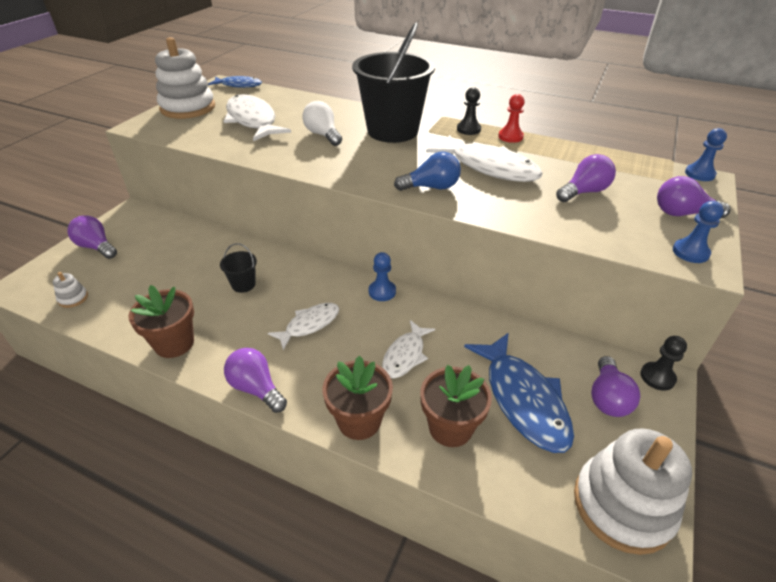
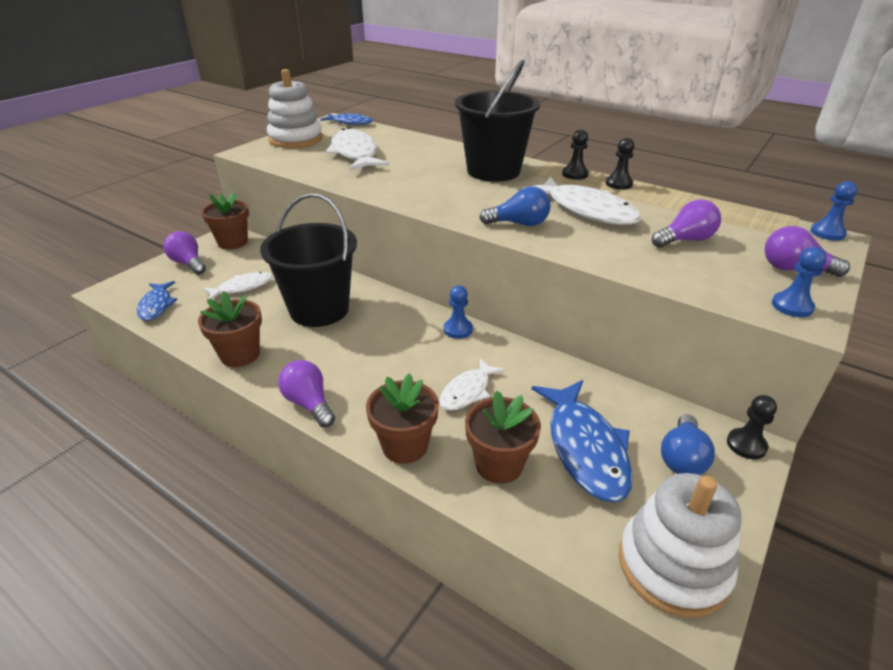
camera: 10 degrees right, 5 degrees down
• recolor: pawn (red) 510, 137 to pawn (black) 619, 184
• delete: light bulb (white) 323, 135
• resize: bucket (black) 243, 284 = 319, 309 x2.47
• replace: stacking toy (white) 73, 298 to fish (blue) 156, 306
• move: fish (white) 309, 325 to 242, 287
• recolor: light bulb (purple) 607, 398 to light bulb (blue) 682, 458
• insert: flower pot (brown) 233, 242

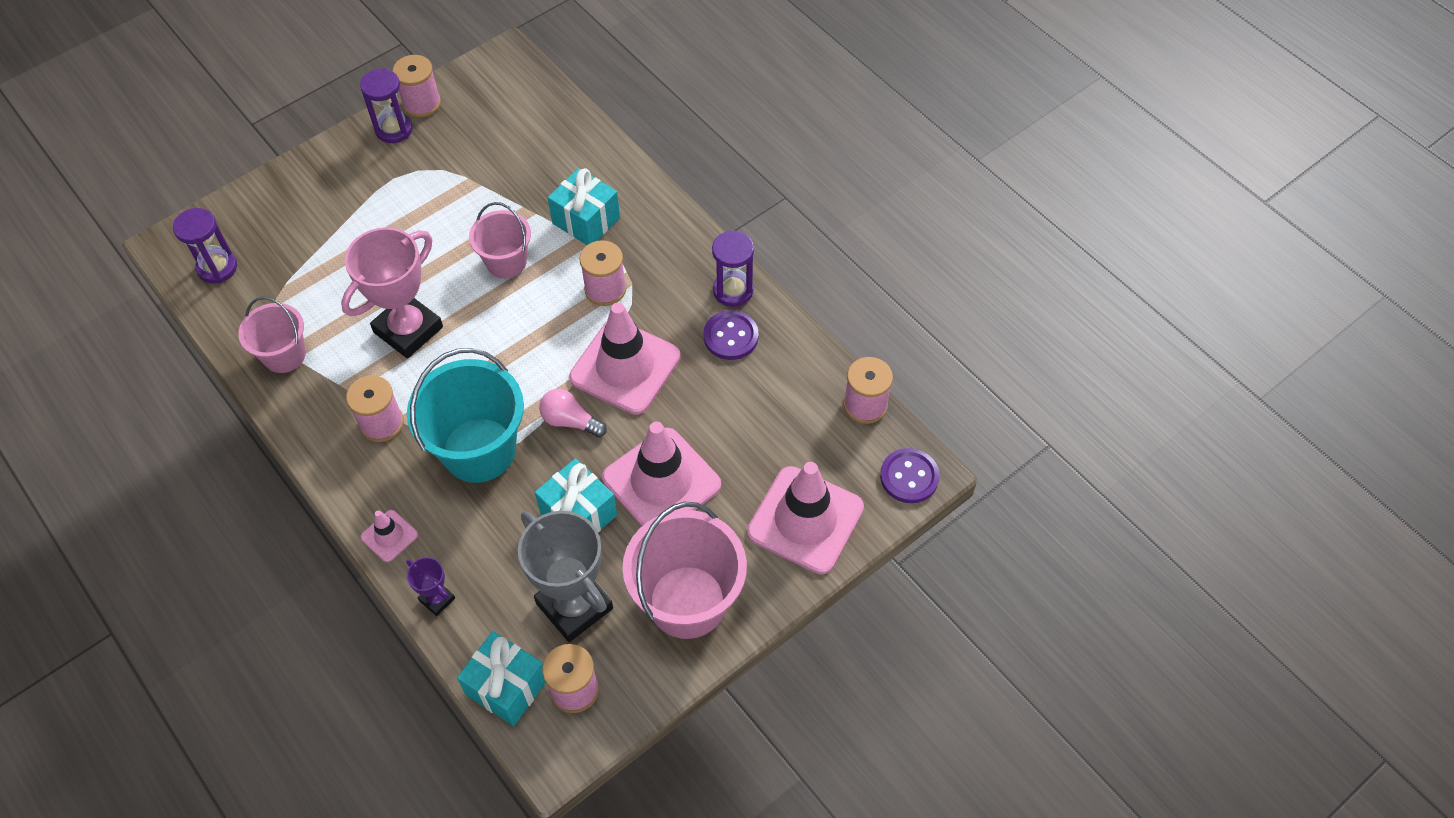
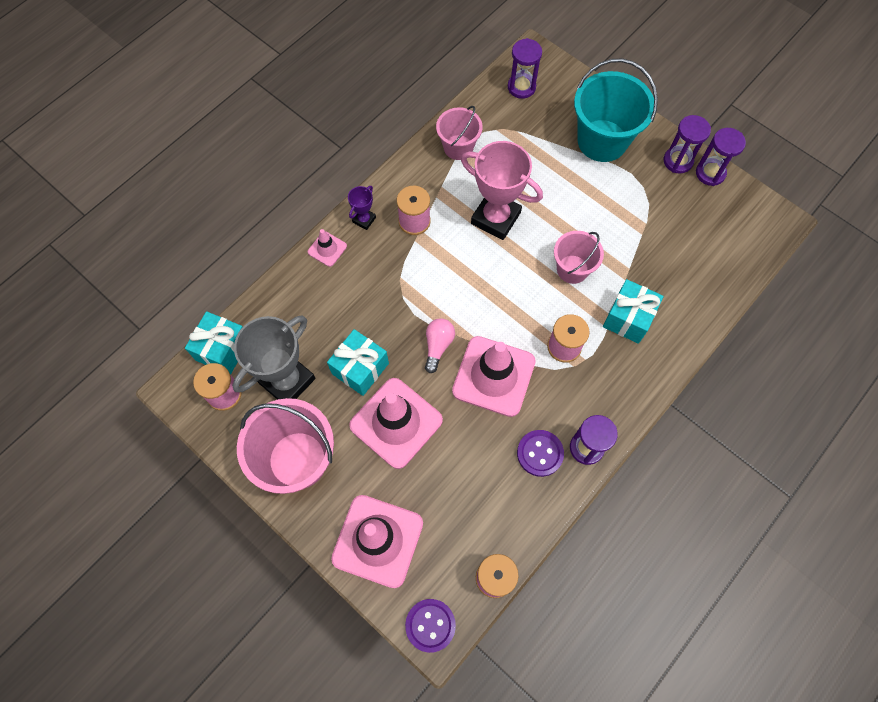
camera: 80 degrees right, 10 degrees up
• replace: spool (pink) 421, 103 to hourglass (purple) 710, 173
• move: bucket (turquoise) 479, 450 to 602, 141
• move: trophy (purple) 437, 599 to 364, 220

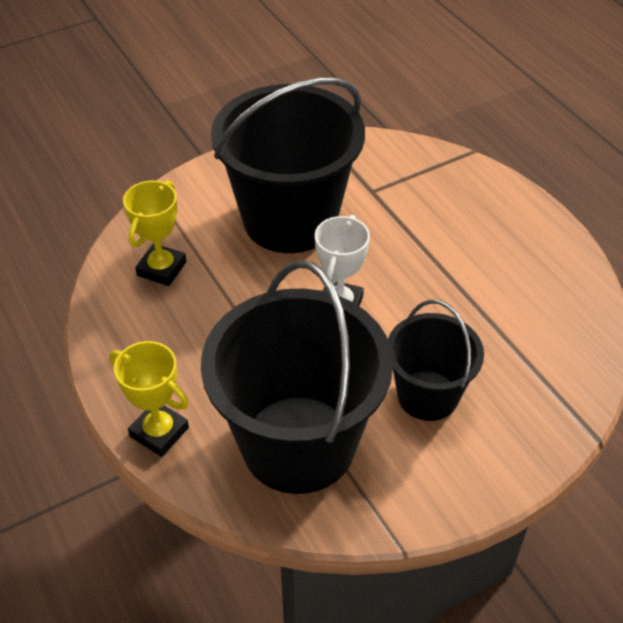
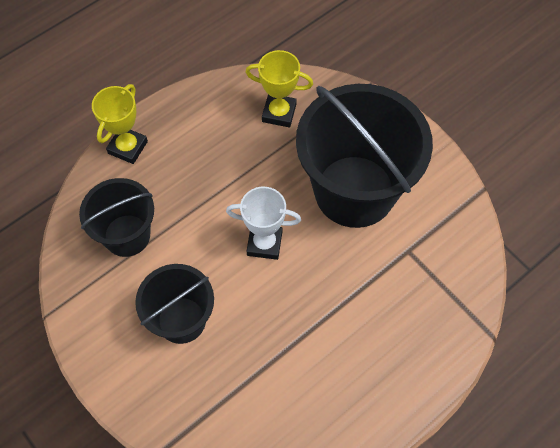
camera: 80 degrees right, 15 degrees up
• resize: bucket (black) 298, 444 = 127, 235 x0.56

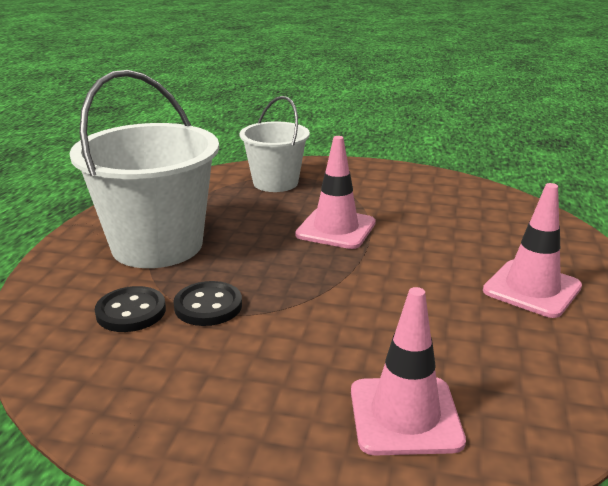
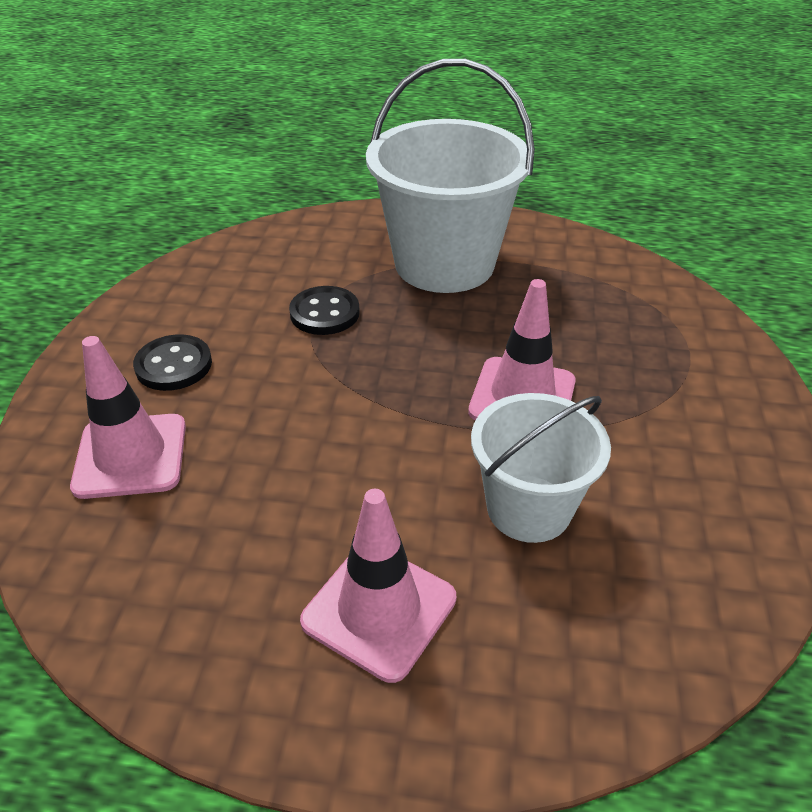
camera: 85 degrees right, 15 degrees up
• move: bucket (white) 275, 183 to 529, 508
• move: button (black) 131, 312 to 174, 365

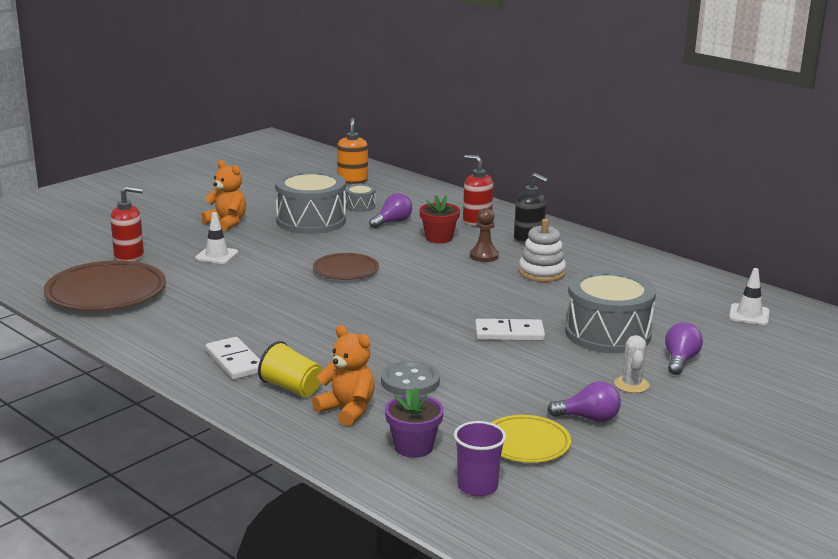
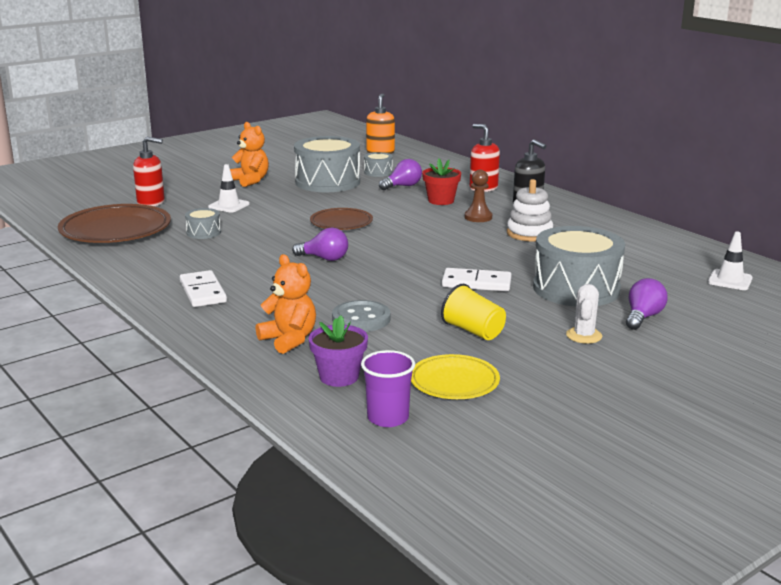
camera: 10 degrees right, 0 degrees up
• move: cup (yellow) 292, 388 to 473, 331
• move: light bulb (purple) 588, 418 to 324, 258
• insert: drum (grey) 203, 232

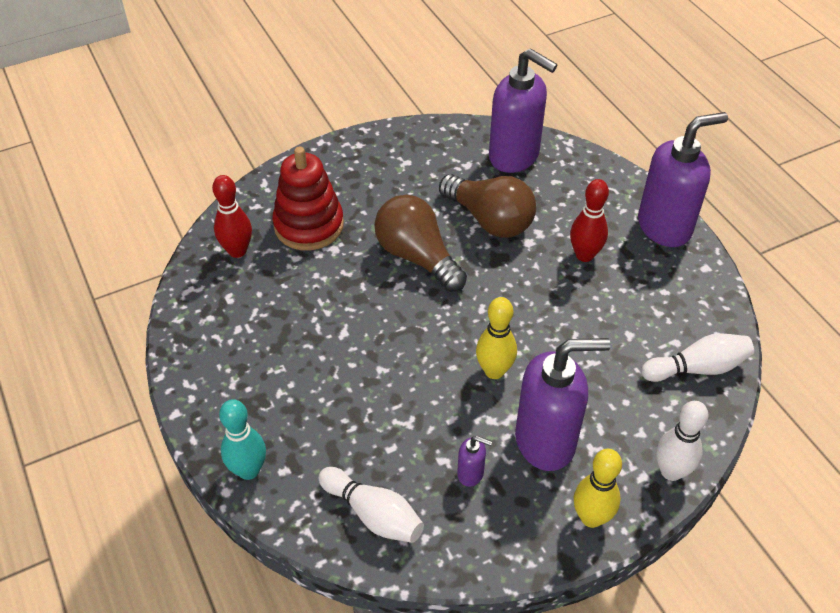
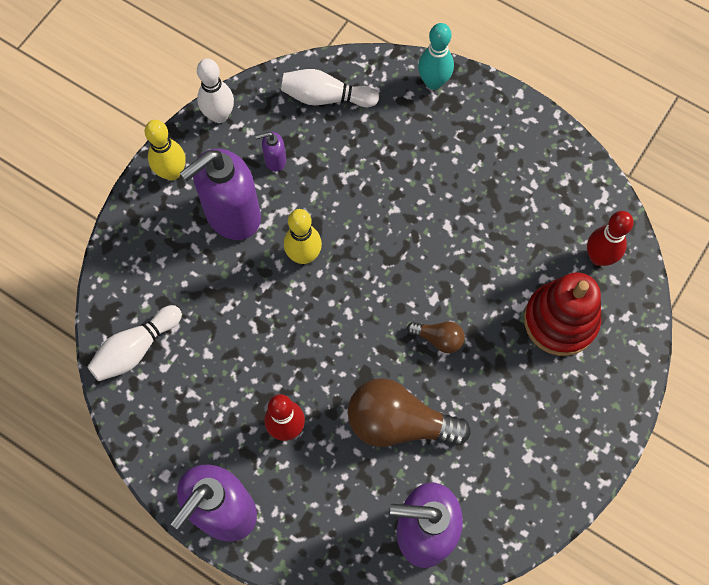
camera: 150 degrees right, 20 degrees up
• resize: light bulb (brown) 417, 256 = 439, 339 x0.49
• move: bowling pin (white) 671, 471 to 219, 115

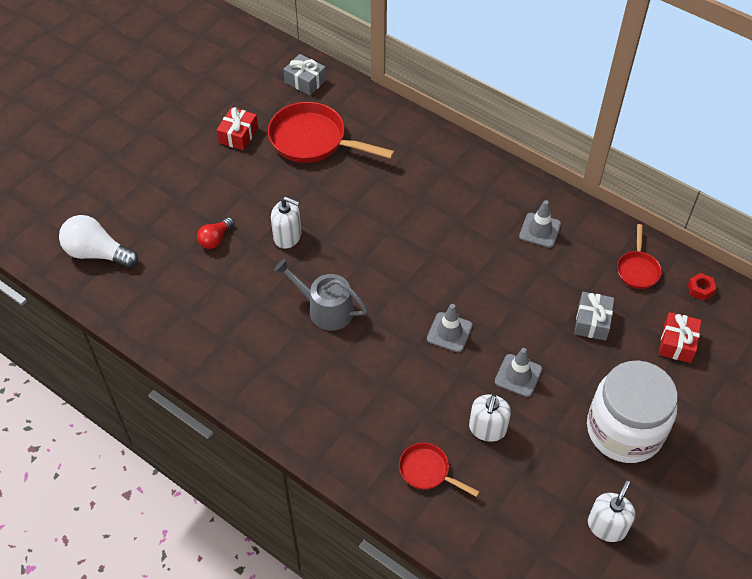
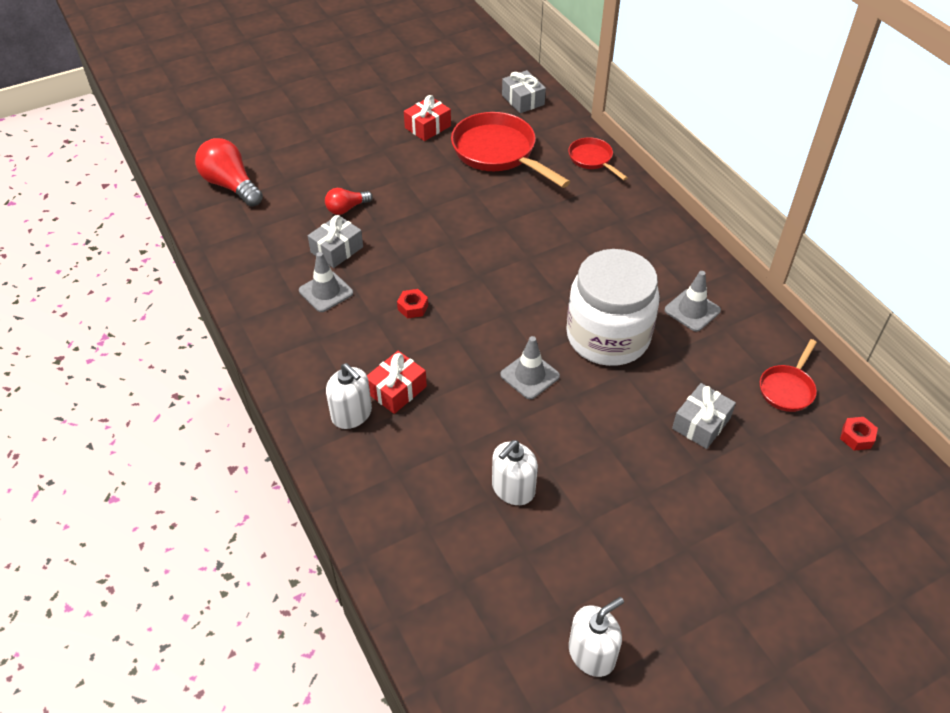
camera: 25 degrees right, 5 degrees down
• move: soap dispenser (white) 287, 236 to 352, 414
• recolor: light bulb (white) 97, 253 to light bulb (red) 231, 185
• replace: watering can (grey) 325, 309 to nut (red) 413, 307
• move: gift (red) 677, 343 to 396, 390
• move: traffic cone (grey) 518, 375 to 326, 292
• move: jar (white) 624, 430 to 608, 336
• move: pan (red) 427, 471 to 592, 159
• insert: gift (grey) 337, 249

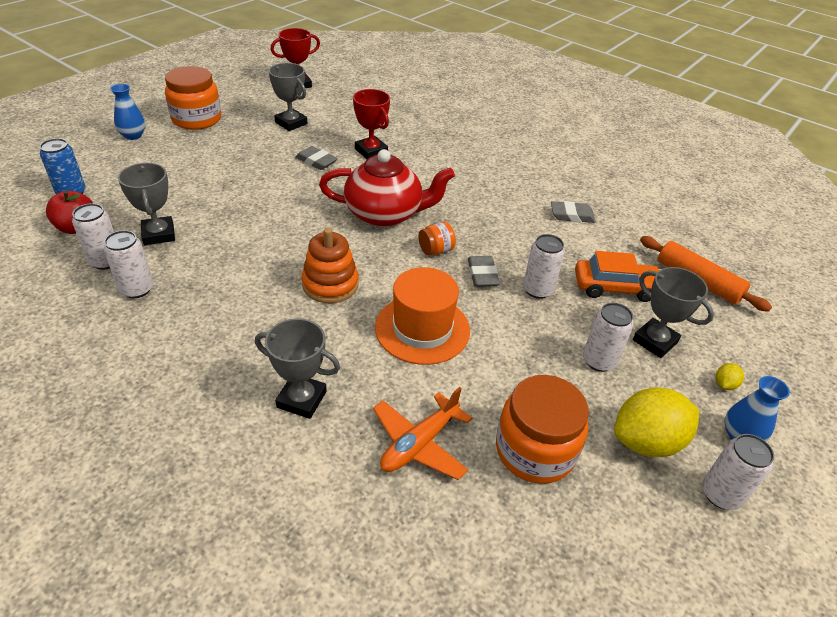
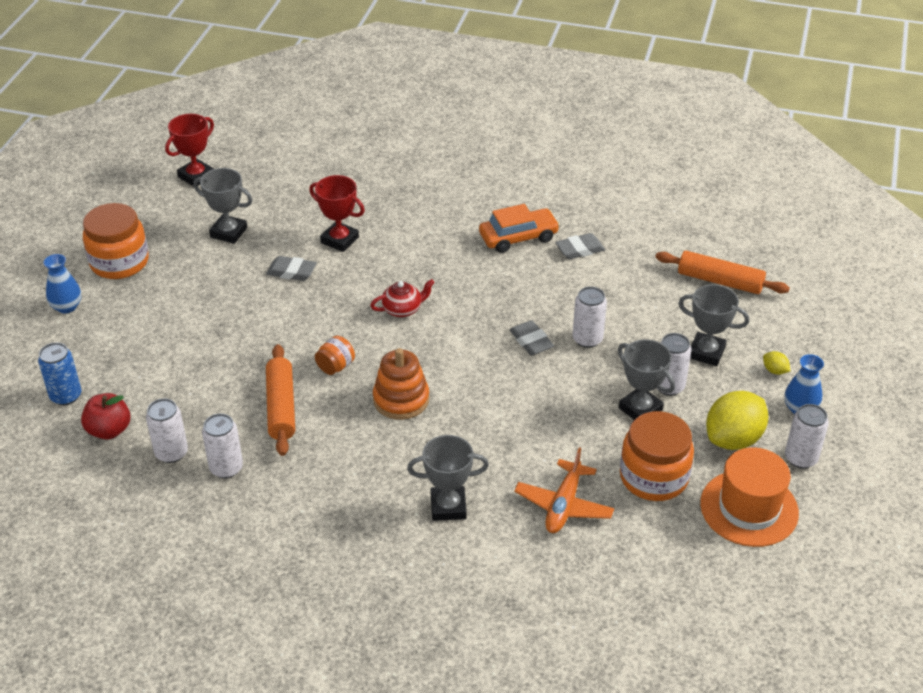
camera: 20 degrees left, 0 degrees up
• resize: teapot (red) 385, 214 = 403, 309 x0.48
• move: trophy (grey) 159, 234 to 640, 409
• move: jar (orange) 436, 250 to 335, 366
• move: car (orange) 615, 287 to 518, 237
• move: hat (orange) 422, 329 to 749, 508
• rotate: lemon (yellow) 724, 384 = 774, 370 60 degrees counterclockwise
• insert: rolling pin (orange) 281, 407

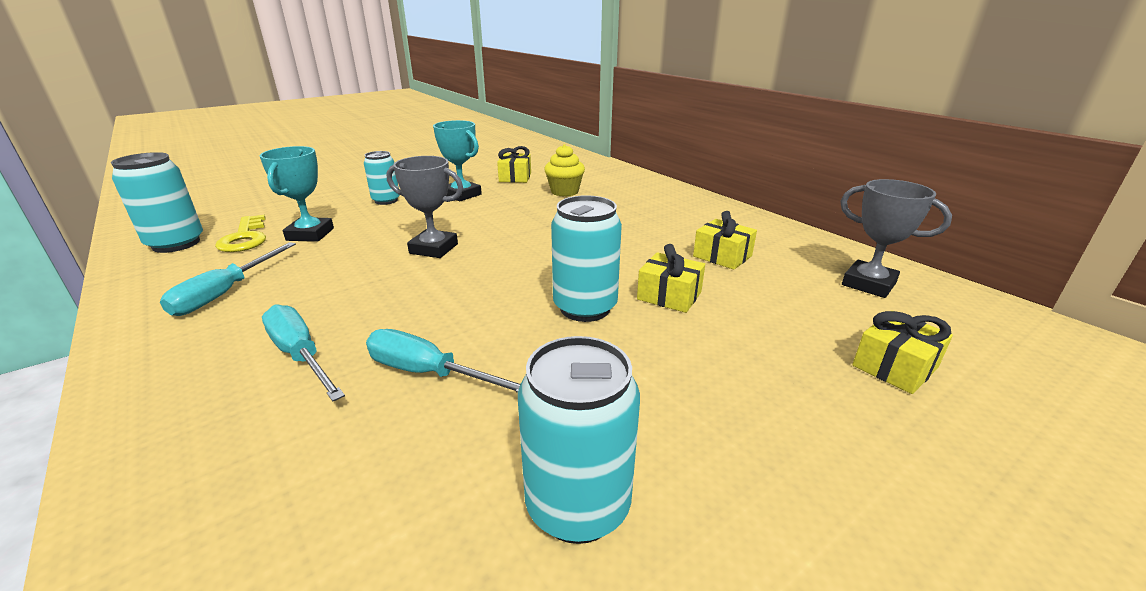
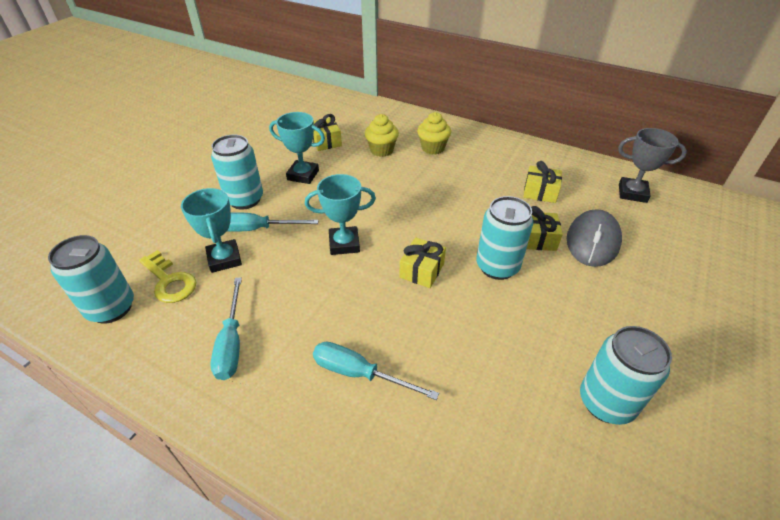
camera: 25 degrees left, 15 degrees up
• resize: can (turquoise) 386, 201 = 245, 200 x1.51
• recolor: trophy (grey) 434, 248 to trophy (turquoise) 344, 244
• move: gift (yellow) 894, 367 to 422, 270
• move: screwdriver (turquoise) 430, 373 to 257, 229
• insert: cupcake (yellow) 433, 148
• insert: mouse (grey) 592, 241

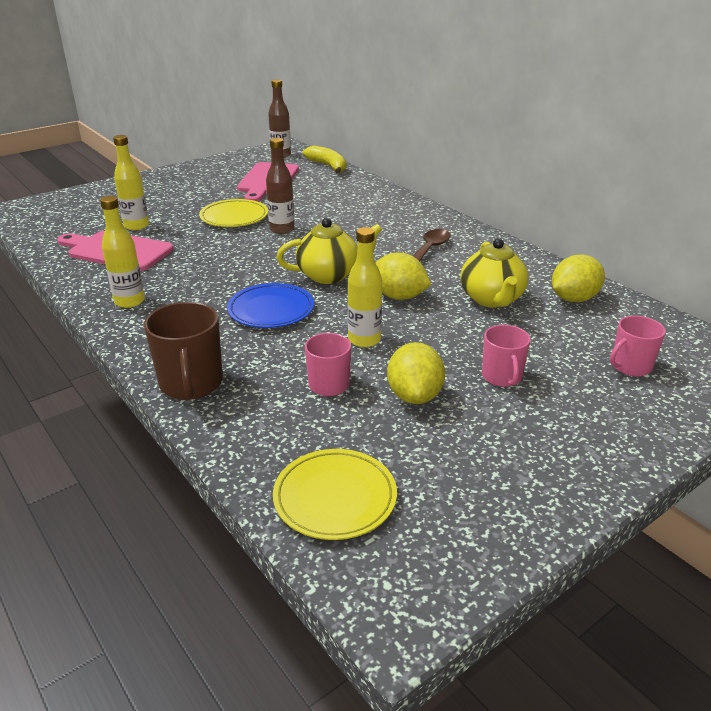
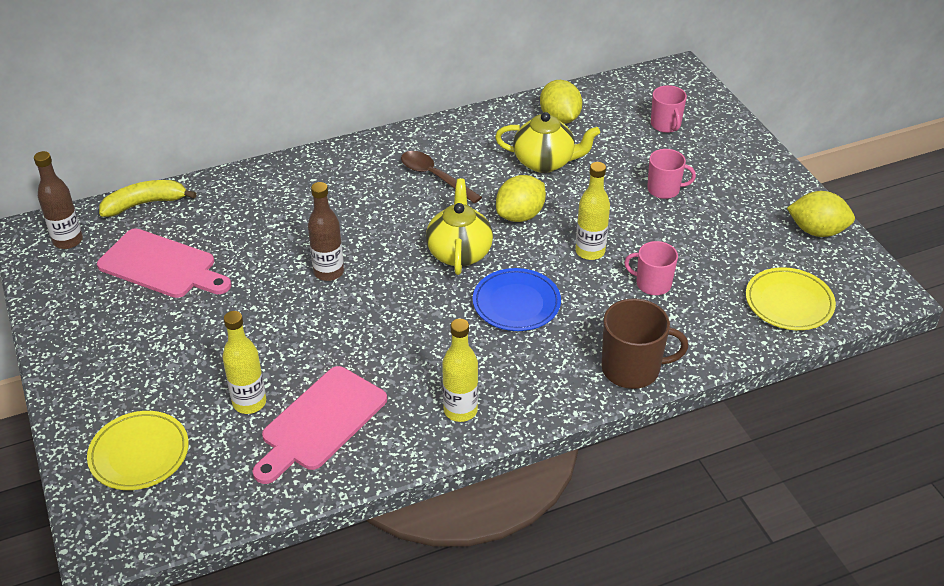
camera: 75 degrees left, 10 degrees up
• move: plate (yellow) 234, 217 to 139, 454
• move: lemon (yellow) 414, 395 to 817, 231

